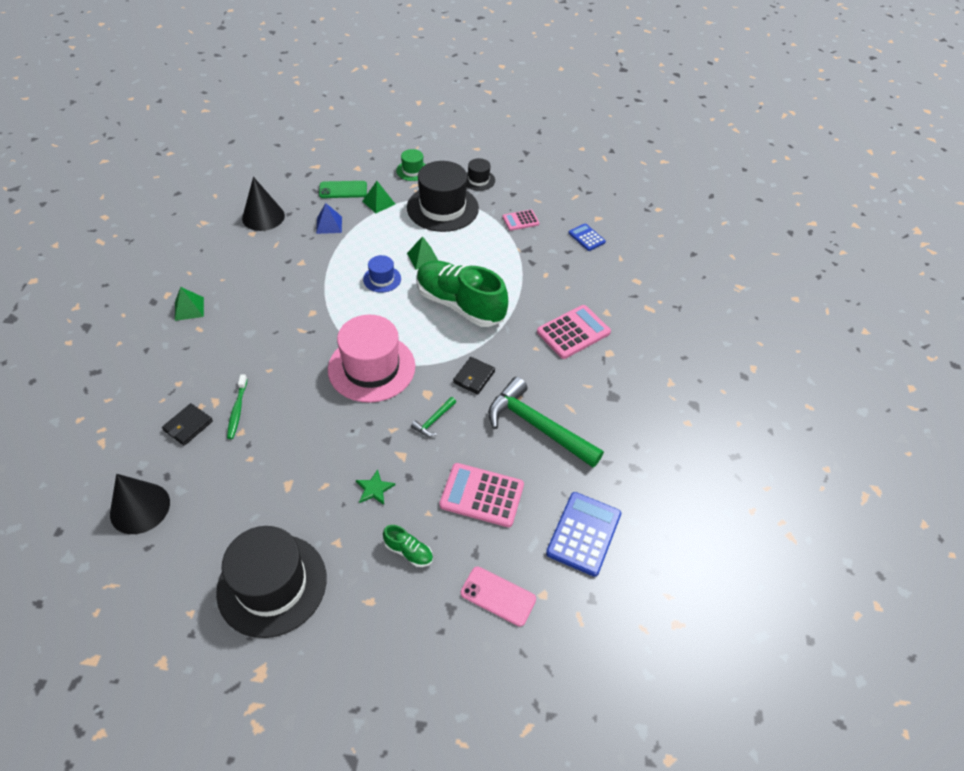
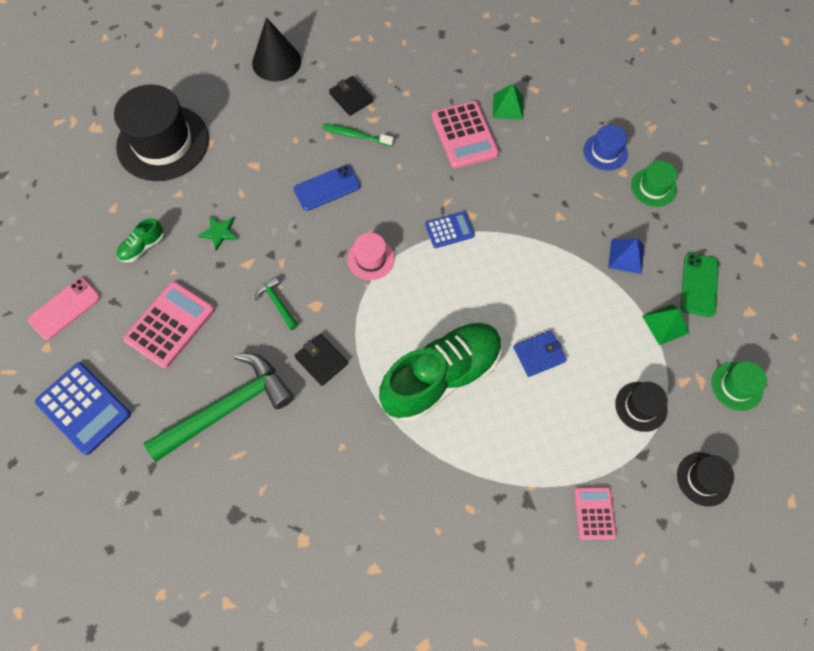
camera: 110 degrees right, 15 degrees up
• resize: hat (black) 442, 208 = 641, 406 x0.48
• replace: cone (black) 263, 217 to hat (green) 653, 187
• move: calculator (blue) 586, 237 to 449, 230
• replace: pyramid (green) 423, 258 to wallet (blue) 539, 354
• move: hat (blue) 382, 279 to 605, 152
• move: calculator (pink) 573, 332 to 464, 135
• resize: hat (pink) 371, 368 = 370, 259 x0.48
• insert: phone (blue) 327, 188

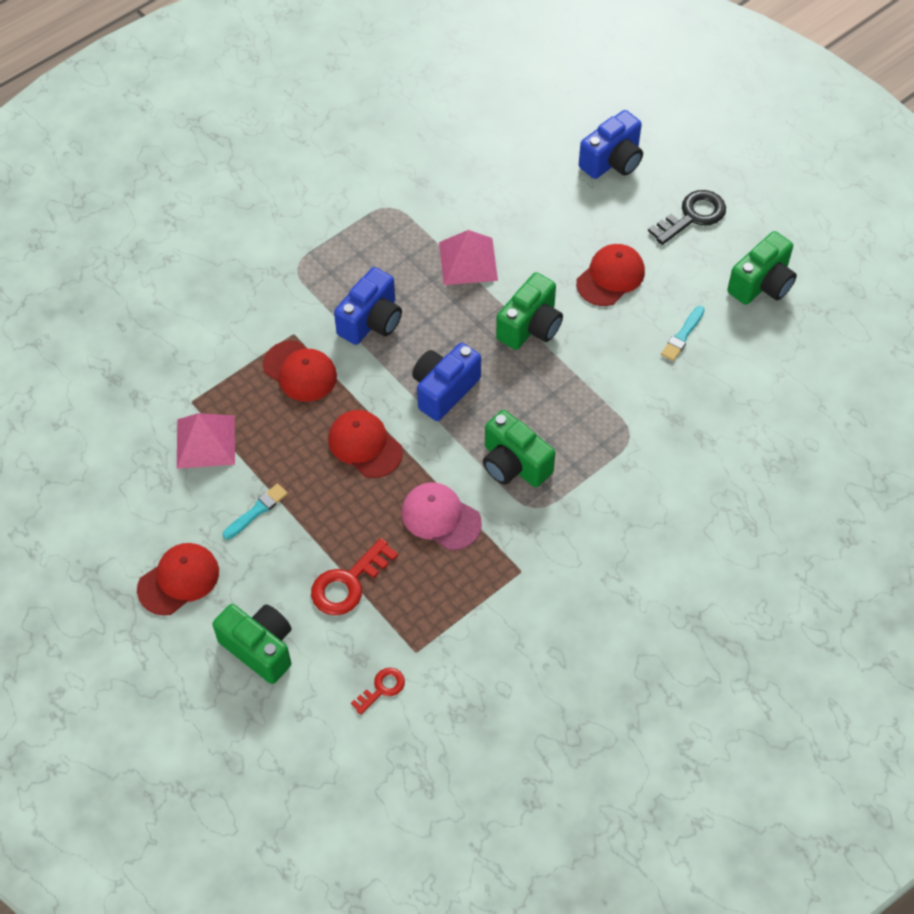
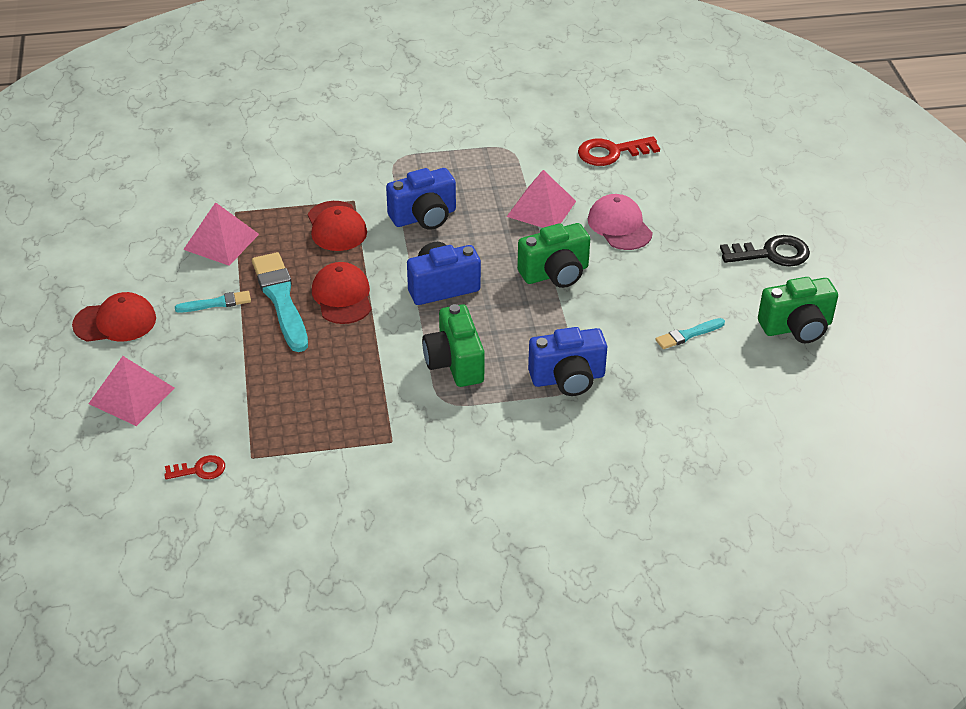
camera: 30 degrees right, 15 degrees down
• move: camera (blue) 612, 161 to 568, 378
• delete: cap (red) 610, 277
• move: cap (pink) 441, 517 to 619, 226
• move: key (red) 348, 583 to 611, 153
• replace: camera (green) 259, 648 to pyramid (pink) 131, 395
• insert: brush (turquoise) 281, 299

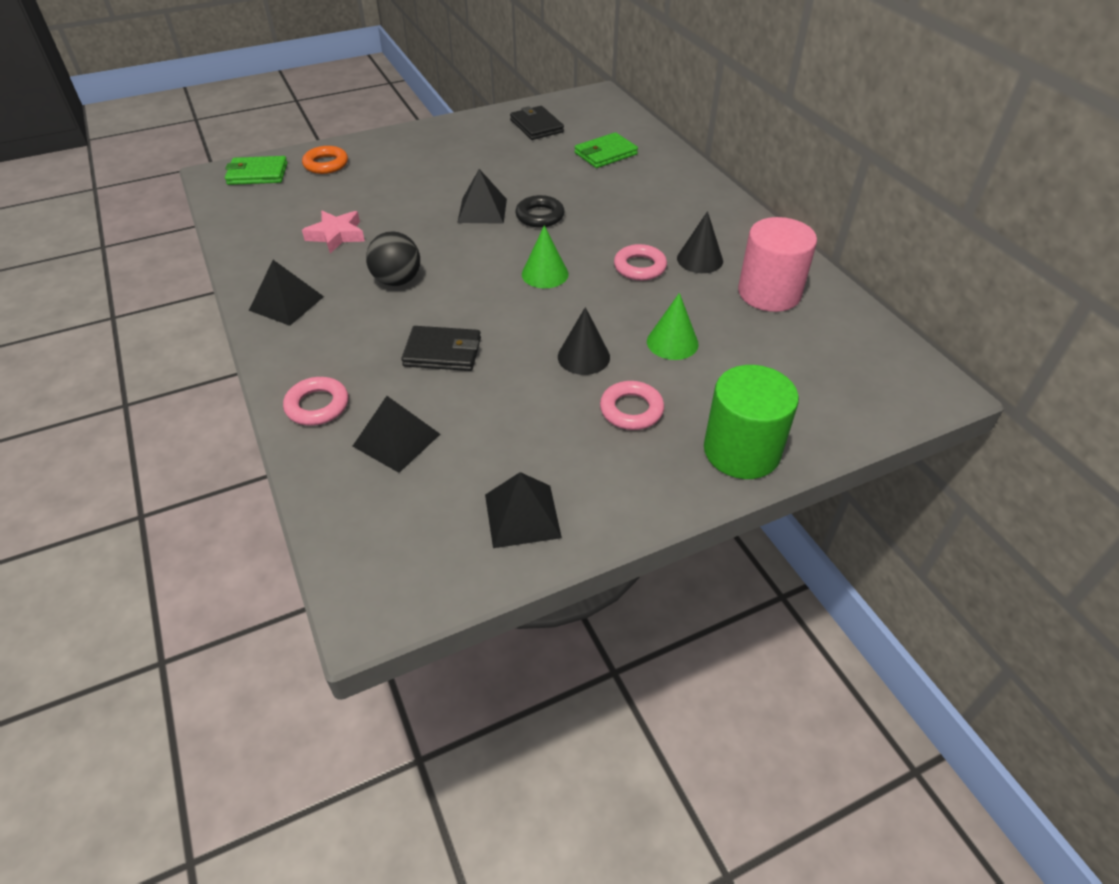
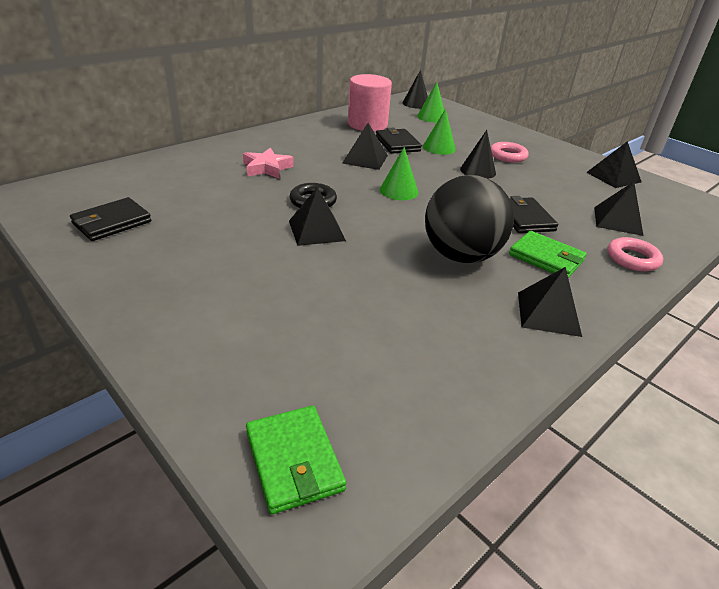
camera: 110 degrees left, 10 degrees down
• move: wallet (green) 605, 154 to 546, 258
• delete: ring (orange) 326, 164
• move: star (pink) 336, 235 to 267, 168
• move: cone (black) 700, 259 to 416, 104
• resize: ball (black) 397, 281 = 460, 256 x1.61
• replace: ring (pink) 639, 267 to pyramid (black) 365, 159
• delete: cylinder (green) 741, 451
• insert: cone (green) 431, 117
• insert: wallet (black) 397, 144

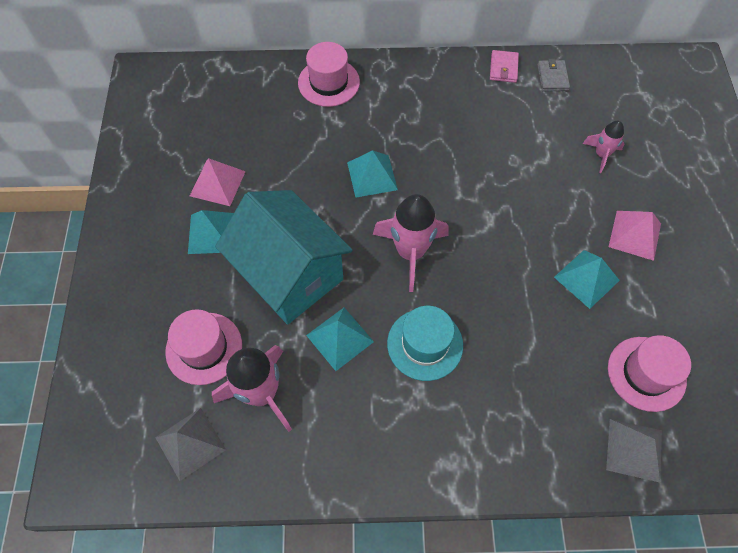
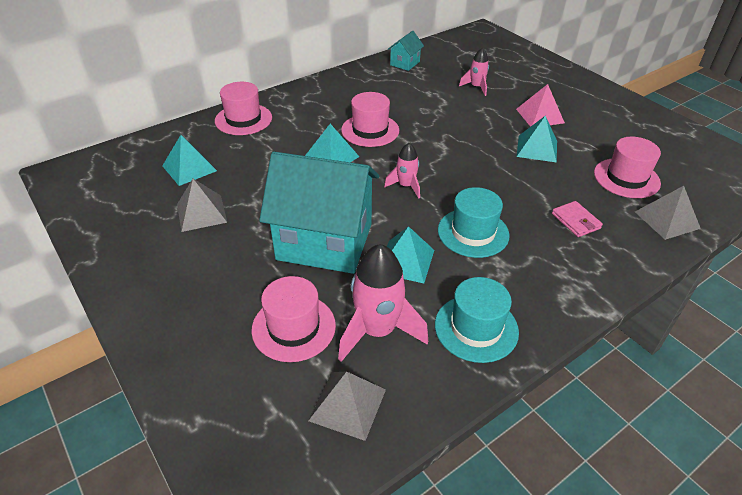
camera: 35 degrees left, 20 degrees down
• move: wallet (pink) 503, 68 to 576, 221
• replace: wallet (grey) 552, 77 to house (turquoise) 405, 63
• recolor: pyramid (pink) 217, 183 to pyramid (grey) 201, 213
• resize: rocket (pink) 410, 252 = 406, 186 x0.55
• move: pyramid (turquoise) 212, 233 to 189, 168
• insert: hat (pink) 370, 130
• insert: hat (turquoise) 476, 328

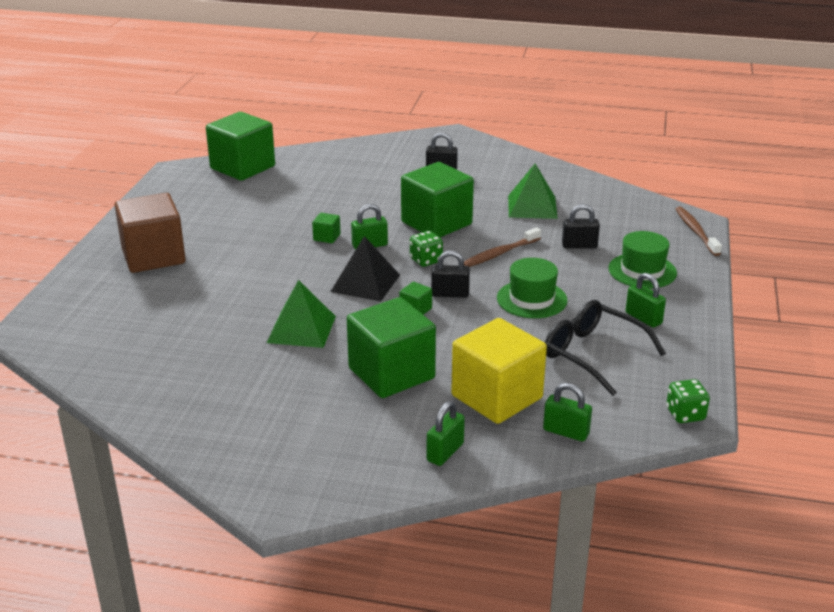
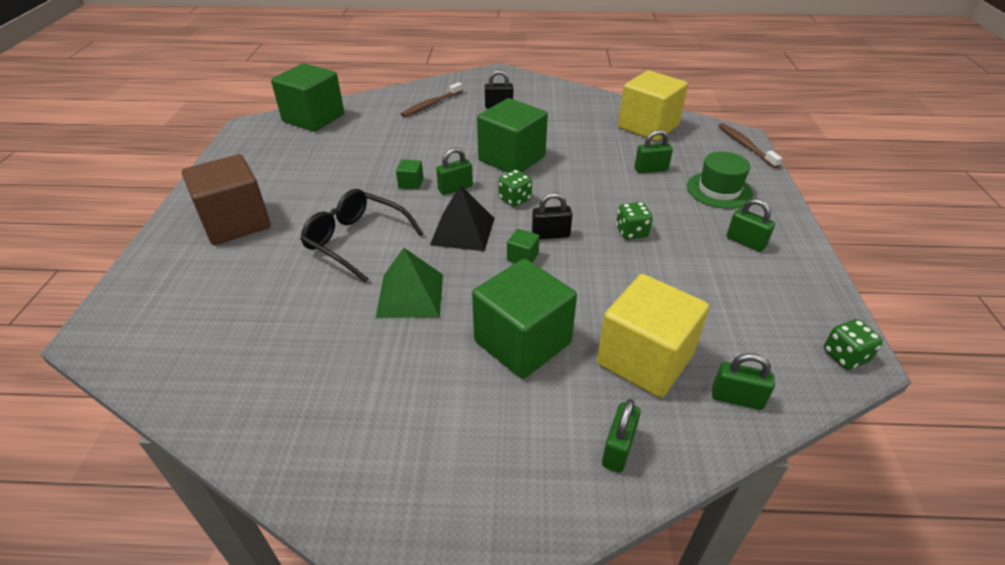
camera: 10 degrees left, 10 degrees up
• delete: pyramid (green) 532, 207
• recolor: padlock (black) 579, 245 to padlock (green) 651, 169
• move: toothbrush (brown) 499, 254 to 431, 104
• replace: hat (green) 531, 299 to dice (green) 631, 232
• move: glasses (black) 593, 354 to 356, 241
• insert: cube (yellow) 648, 126

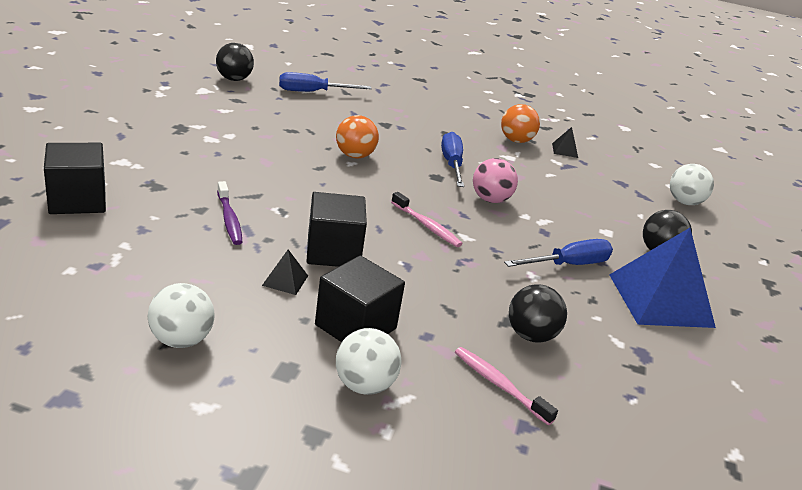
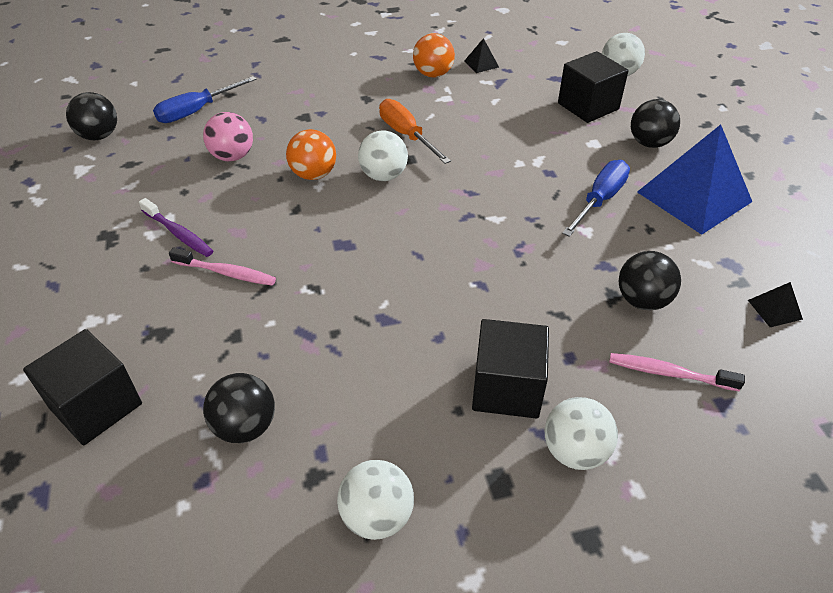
camera: 25 degrees left, 15 degrees up
• recolor: screwdriver (blue) 451, 164 to screwdriver (orange) 406, 135
• move: ball (pink) 490, 199 to 232, 156
• move: toothbrush (purple) 229, 219 to 178, 234
• move: cube (black) 333, 252 to 588, 106
• move: toothbrush (pink) 427, 226 to 226, 273
• move: pyramid (black) 285, 280 to 774, 309
• insert: ball (white) 383, 176
• insert: ball (black) 245, 426

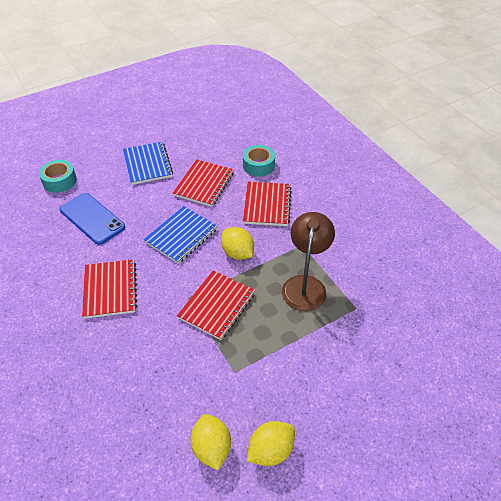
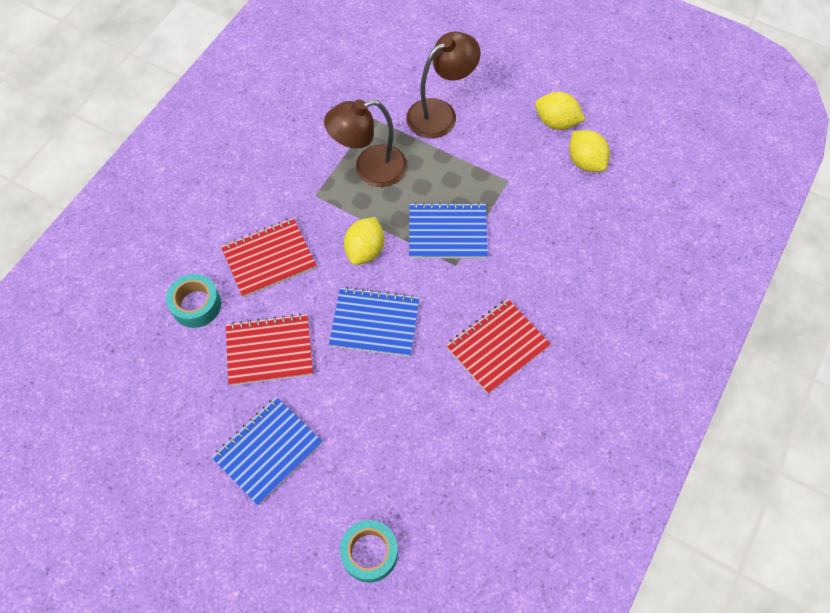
camera: 120 degrees left, 15 degrees up
• delete: phone (blue) 92, 218
• recolor: notebook (red) 217, 306 to notebook (blue) 447, 232
• rotate: lemon (yellow) 211, 448 = 585, 162 75 degrees counterclockwise
• insert: lamp (brown) 440, 113

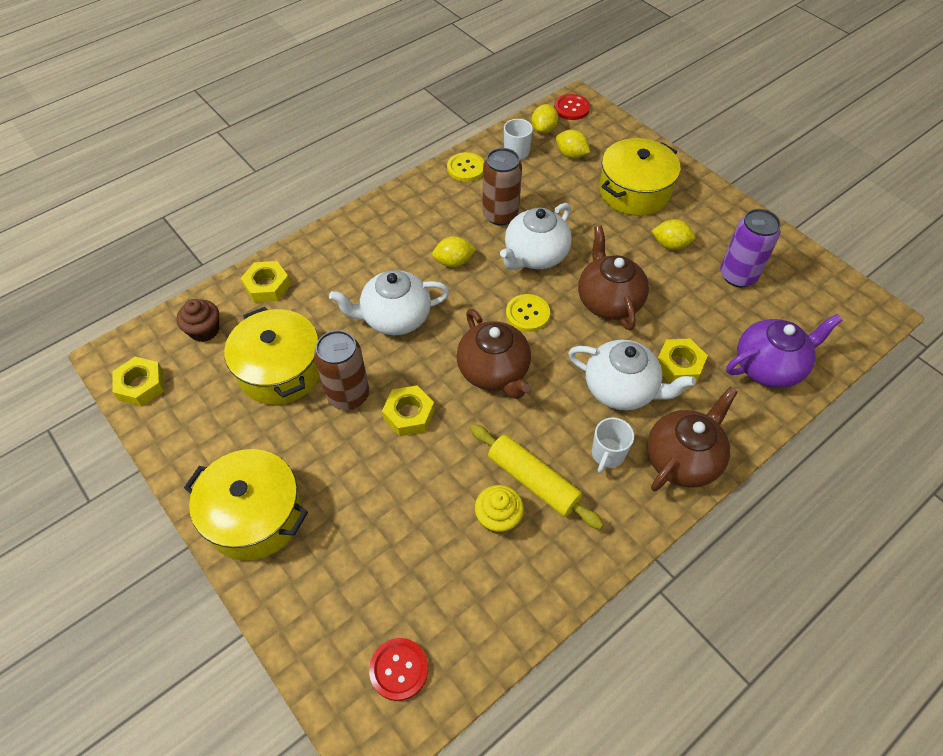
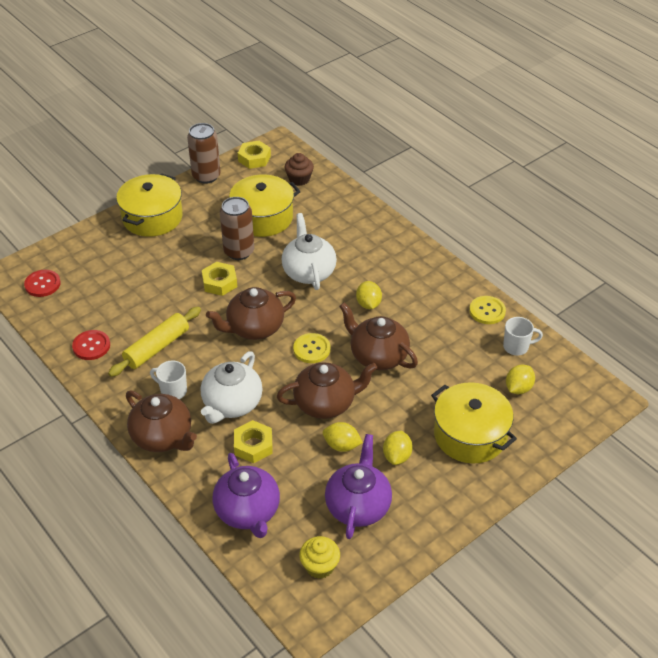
camera: 90 degrees right, 10 degrees down
• move: button (red) 571, 108 to 91, 346
• move: lemon (yellow) 543, 130 to 342, 445
• move: can (brown) 500, 215 to 206, 176
• recolor: teapot (white) 535, 256 to teapot (brown) 377, 356
• replace: can (purple) 738, 275 to teapot (purple) 358, 506
• delete: nut (yellow) 267, 286
• move: cupcake (yellow) 498, 518 to 320, 566

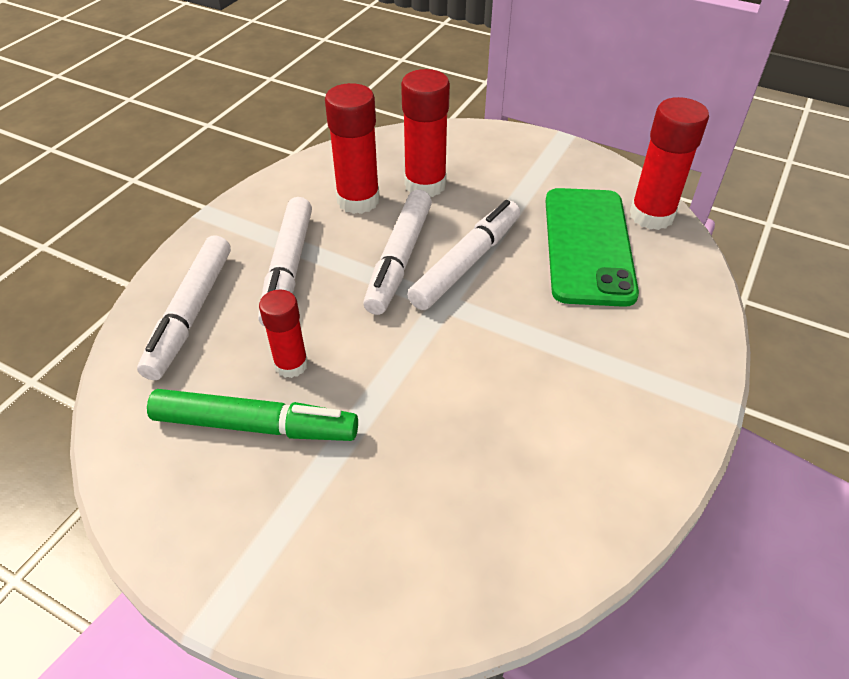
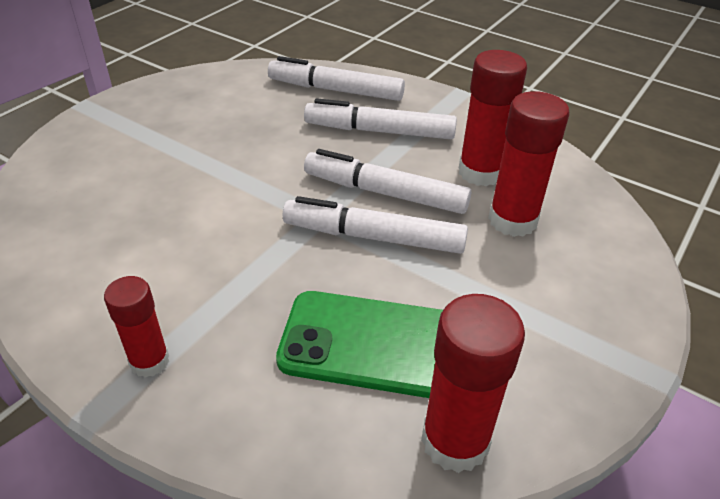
camera: 95 degrees right, 5 degrees down
• rotate: marker (white) 466, 263 = 374, 237 150 degrees clockwise
• move: glue stick (red) 291, 365 to 149, 361
• delete: marker (green) 255, 425

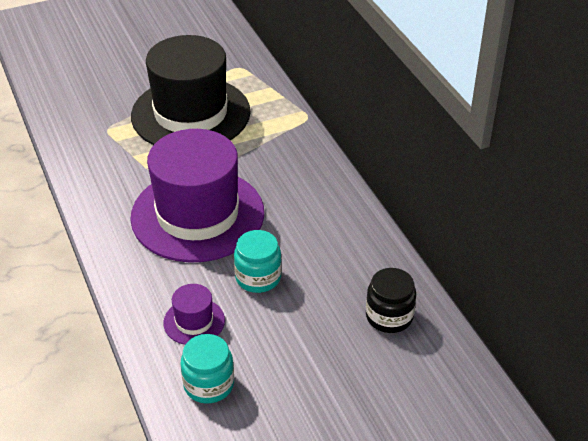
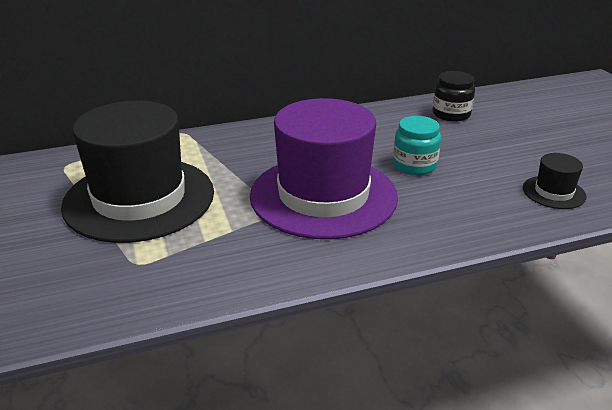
camera: 85 degrees left, 10 degrees down
• delete: hat (purple) 194, 321
• replace: jar (turquoise) 209, 384 to hat (black) 553, 192

